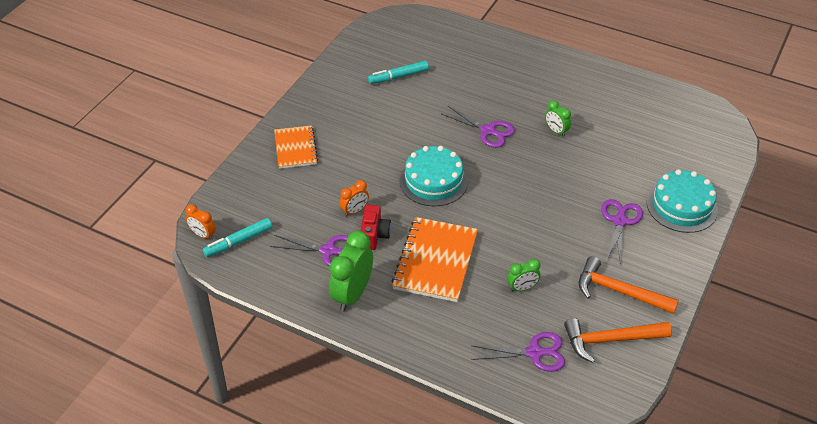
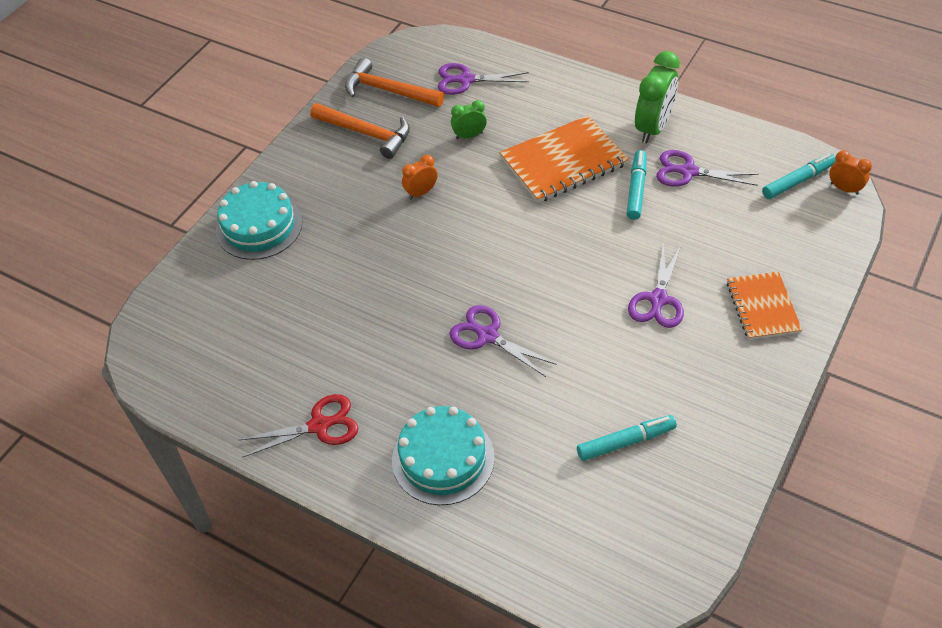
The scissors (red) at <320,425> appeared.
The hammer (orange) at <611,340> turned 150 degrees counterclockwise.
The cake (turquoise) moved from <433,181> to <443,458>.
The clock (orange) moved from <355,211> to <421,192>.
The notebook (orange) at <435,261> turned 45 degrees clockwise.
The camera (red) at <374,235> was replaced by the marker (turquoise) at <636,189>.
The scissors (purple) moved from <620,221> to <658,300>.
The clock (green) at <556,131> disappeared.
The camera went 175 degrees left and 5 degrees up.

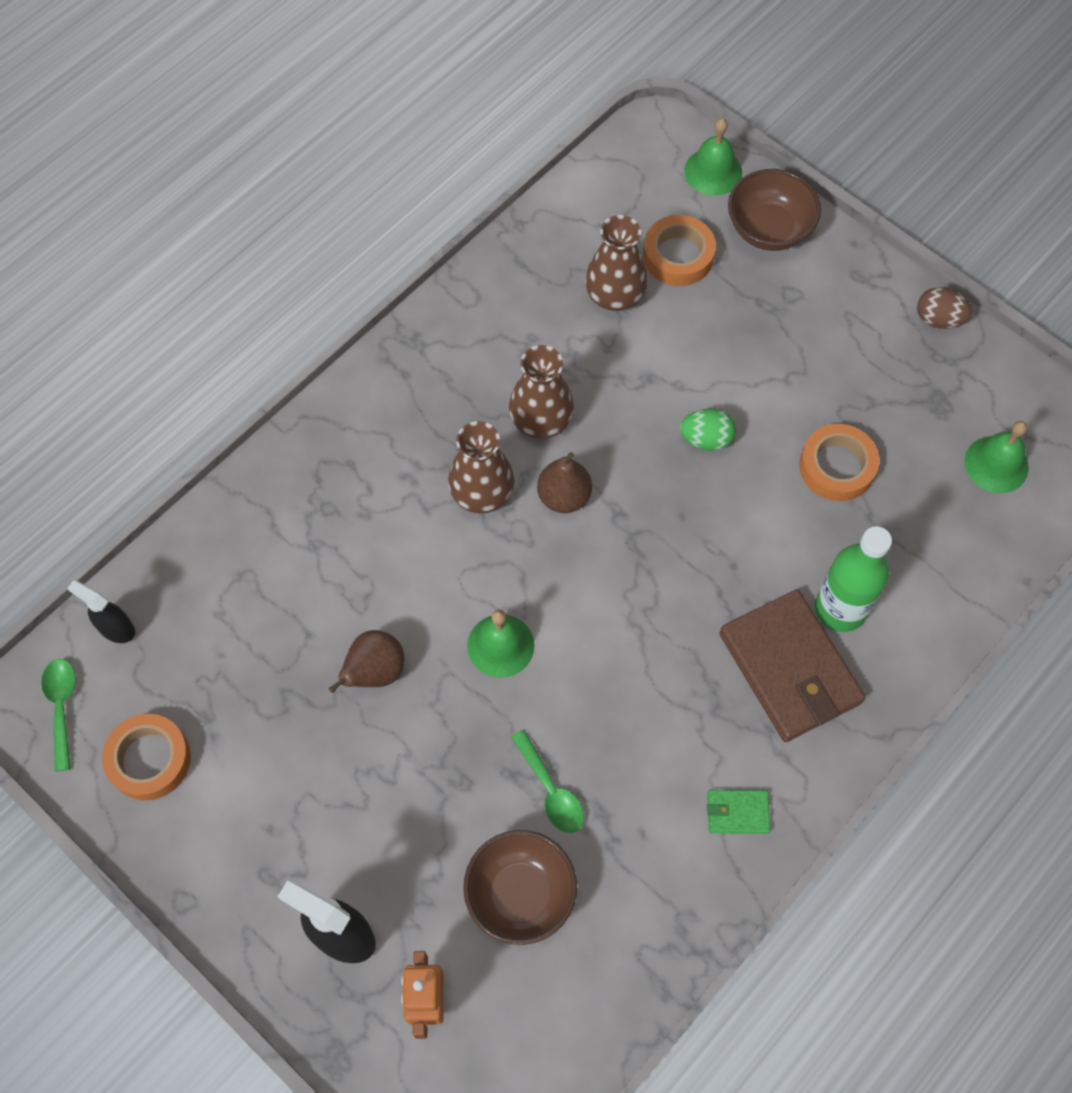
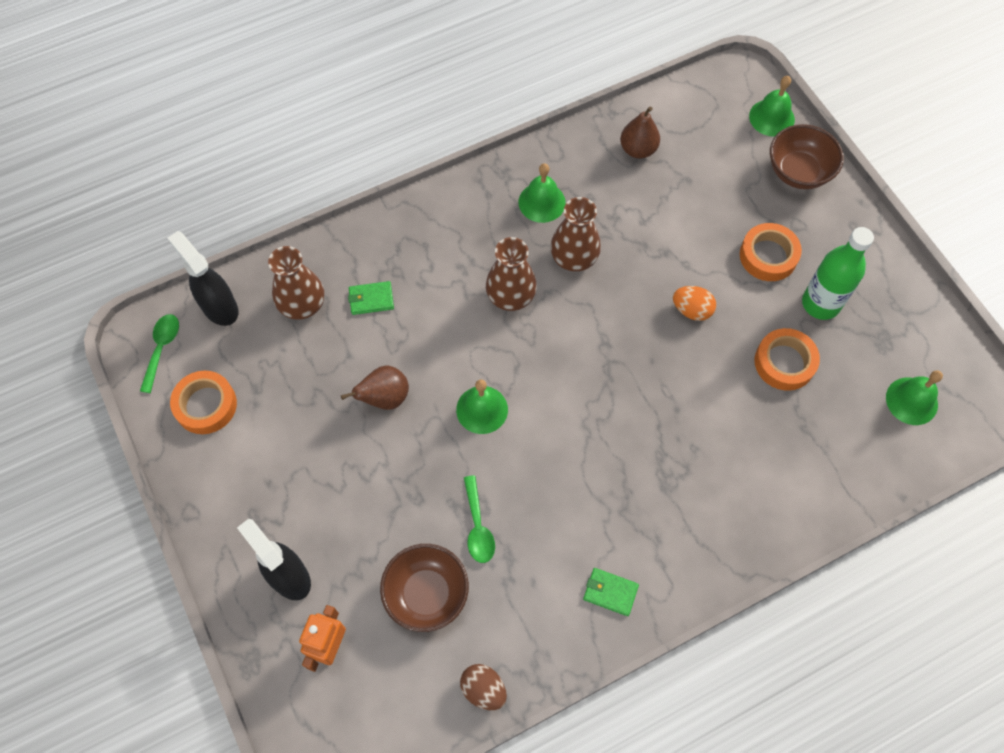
The spray bottle (black) at <116,628> changed to 1.56 times the size.
The vase (brown) moved from <615,295> to <302,304>.
The wallet (green) at <371,299> appeared.
The egg (brown) moved from <938,319> to <483,689>.
The bell (green) at <542,202> appeared.
The pear (brown) moved from <564,496> to <638,149>.
The egg (green) at <706,439> became the egg (orange) at <691,310>.
The tape (orange) moved from <678,256> to <768,256>.
The bottle (green) moved from <840,608> to <820,303>.
The wallet (brown) at <789,668> disappeared.
The camera went 20 degrees right and 0 degrees up.

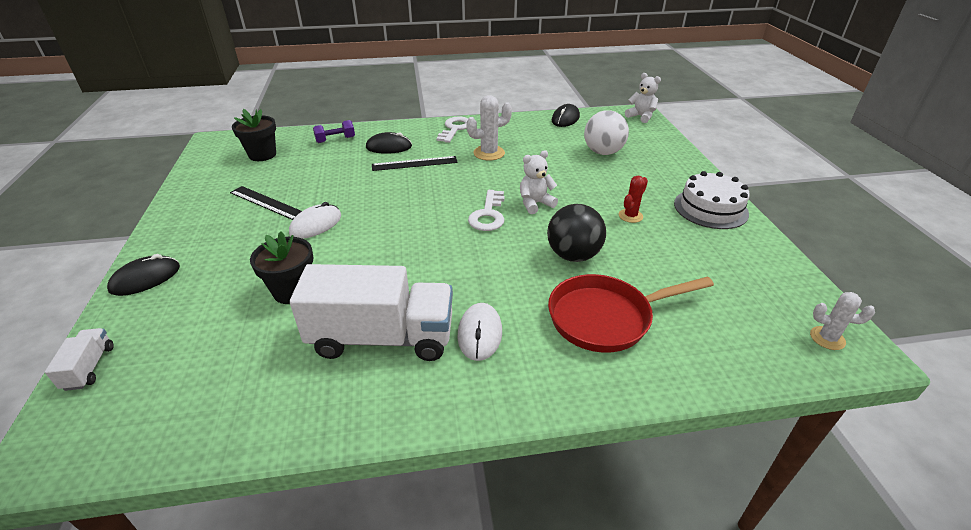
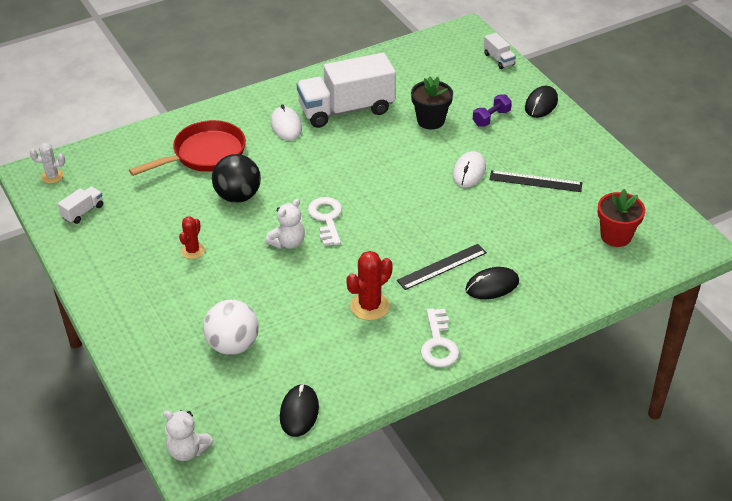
The truck (white) at <83,212> appeared.
The cactus (white) at <489,153> became the cactus (red) at <369,306>.
The dumbbell (purple) moved from <335,140> to <491,118>.
The flower pot (black) at <262,155> became the flower pot (red) at <616,236>.
The cake (white) at <710,208> disappeared.
The camera went 160 degrees right and 5 degrees up.

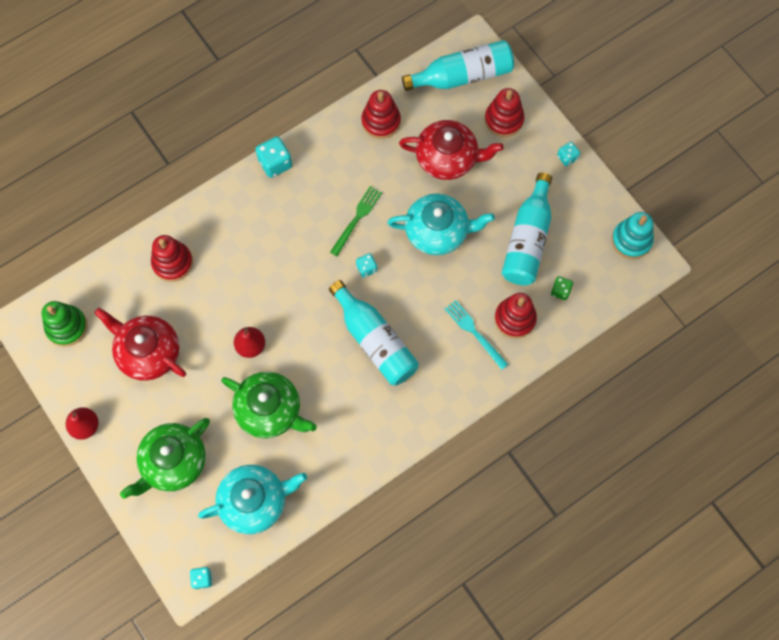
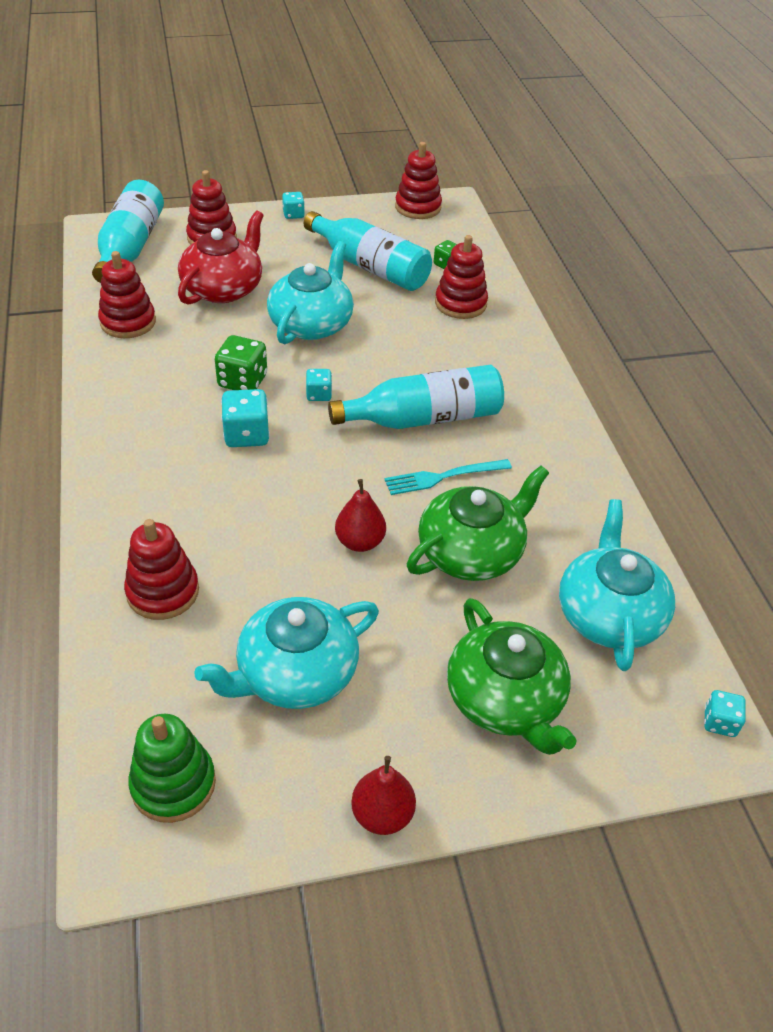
The teapot (red) at <148,352> became the teapot (turquoise) at <295,673>.
The fork (green) at <357,218> was replaced by the dice (green) at <242,381>.
The dice (turquoise) moved from <275,163> to <246,435>.
The fork (turquoise) moved from <474,332> to <442,477>.
The stacking toy (turquoise) at <631,240> became the stacking toy (red) at <418,207>.
The camera went 70 degrees left and 25 degrees down.

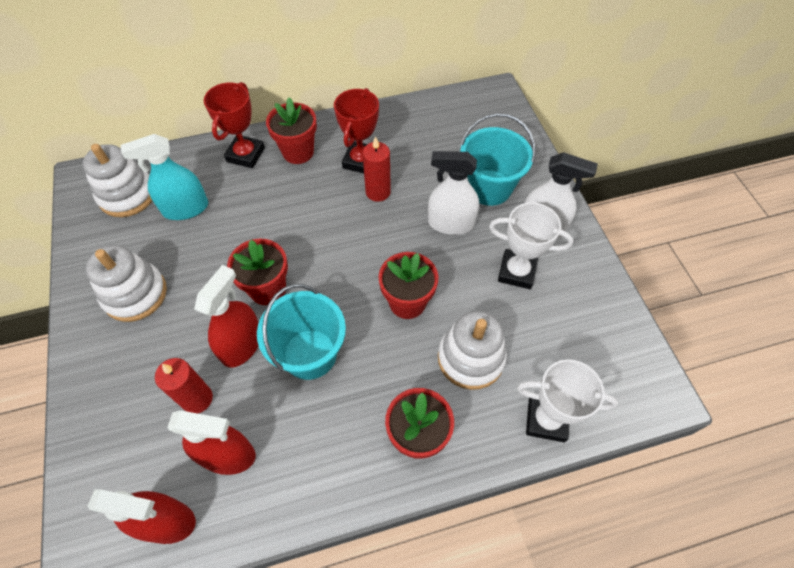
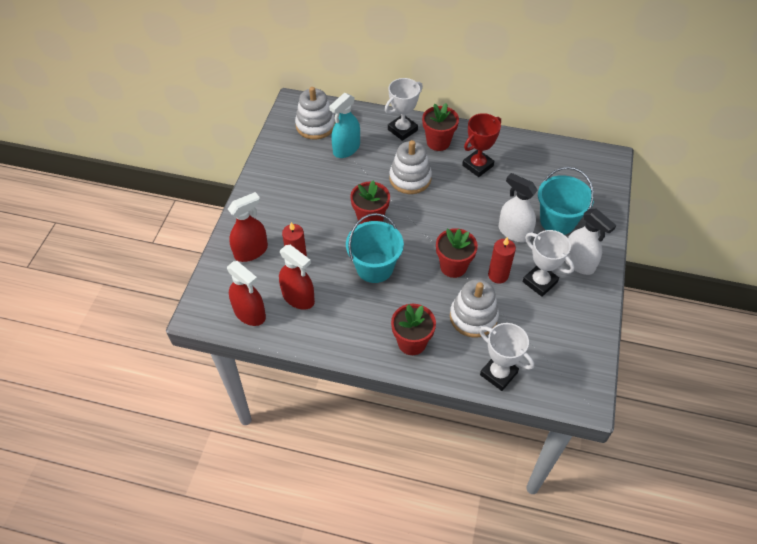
The spray bottle (red) moved from <242,345> to <251,251>.
The spray bottle (turquoise) at <186,209> turned 60 degrees counterclockwise.
The trophy (red) at <246,155> became the trophy (white) at <402,130>.
The stacking toy (white) moved from <135,294> to <410,178>.
The candle (red) moved from <378,192> to <498,275>.
The camera went 30 degrees right and 5 degrees down.

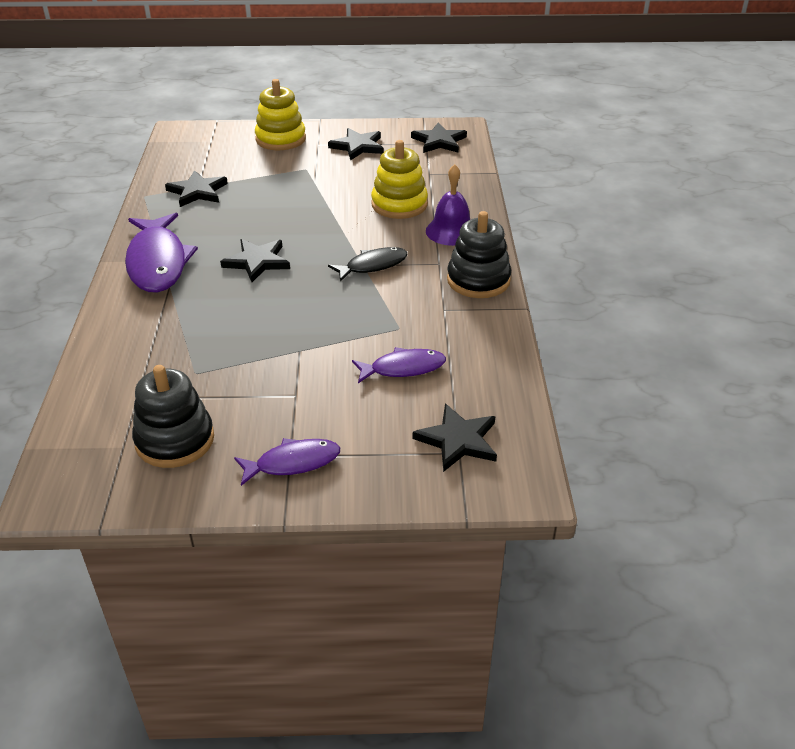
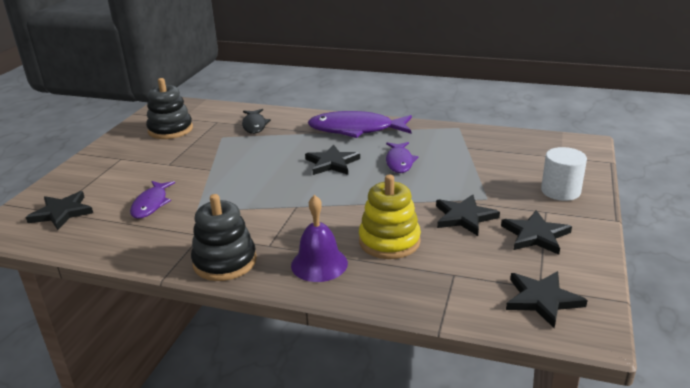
The fish (black) moved from <373,265> to <254,125>.
The fish (purple) moved from <293,463> to <399,162>.
The star (black) moved from <197,191> to <464,217>.
The stacking toy (yellow) at <280,139> was replaced by the cylinder (white) at <560,191>.
The camera went 110 degrees right and 10 degrees down.

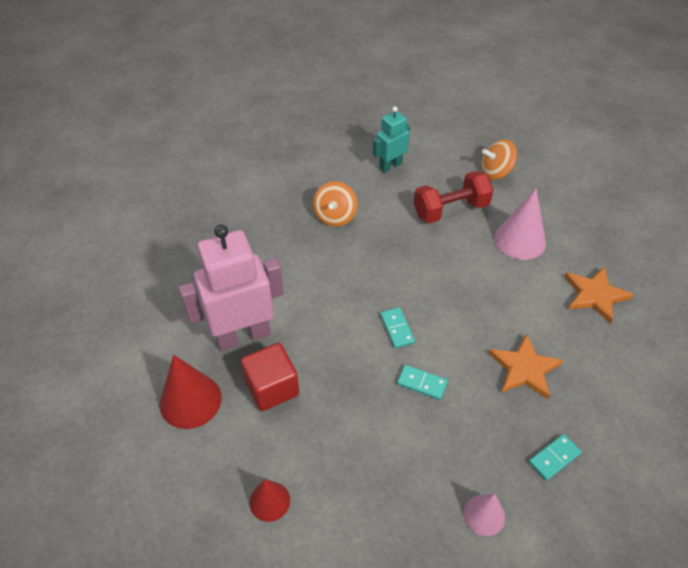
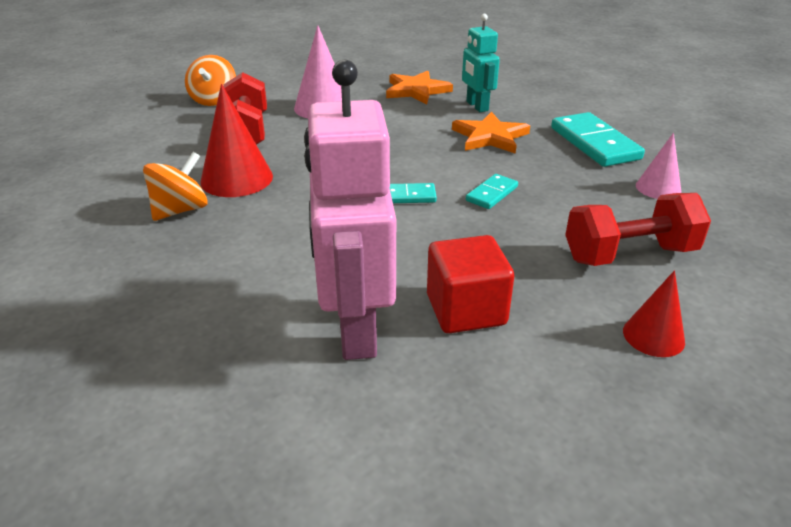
The spinning top (orange) at <335,216> turned 75 degrees counterclockwise.
The cone (red) moved from <190,400> to <237,179>.
The robot (turquoise) moved from <390,166> to <476,106>.
The domino (turquoise) at <554,458> changed to 1.89 times the size.
The dumbbell (red) at <629,254> appeared.
The camera went 75 degrees left and 15 degrees down.

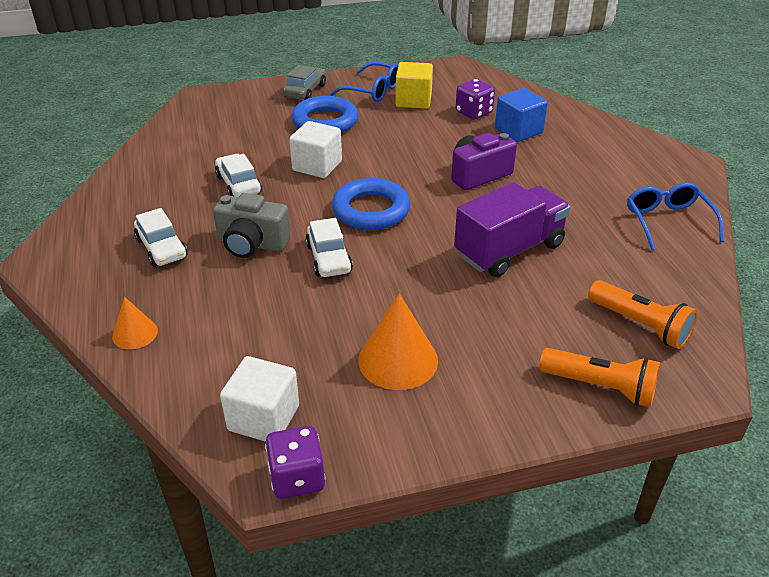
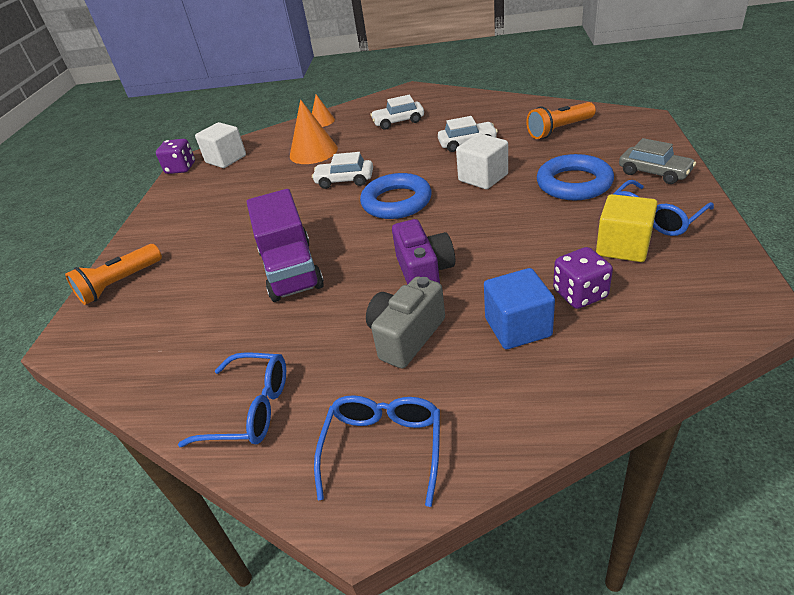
The cone (orange) moved from <398,360> to <313,152>.
The glasses (blue) at <383,448> appeared.
The camera (grey) moved from <252,244> to <406,336>.
The flashlight (orange) moved from <640,325> to <559,130>.
The camera went 115 degrees right and 0 degrees up.

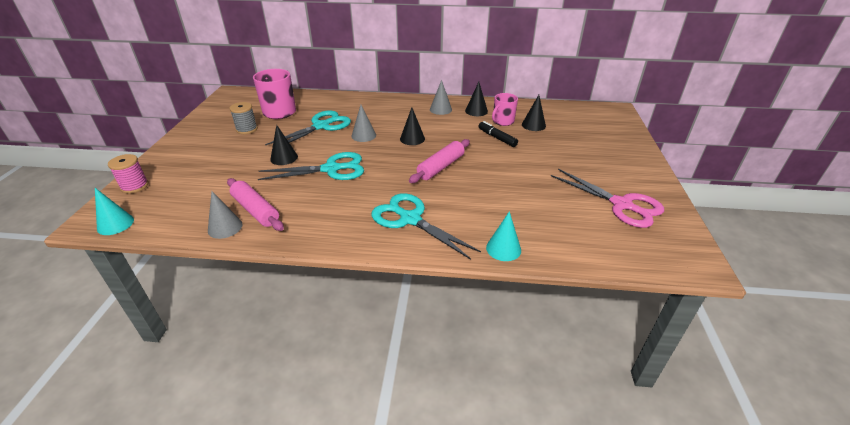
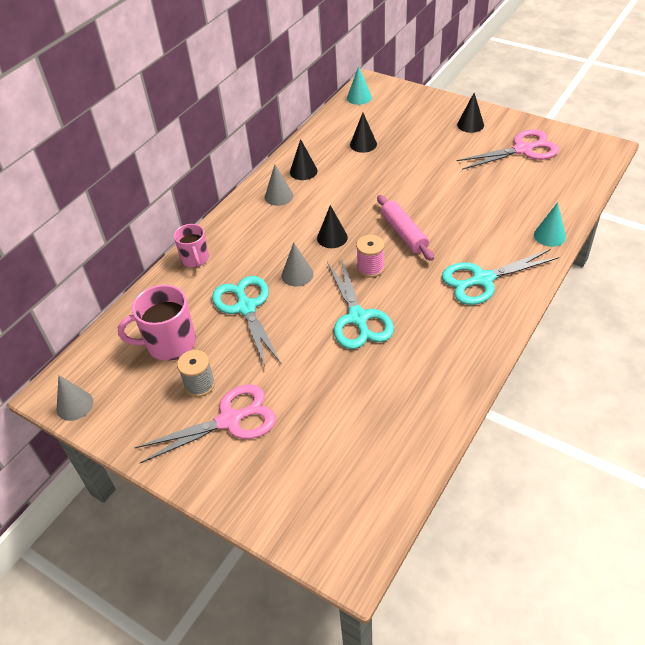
The cone (grey) moved from <225,227> to <74,405>.
The scissors (pink) at <229,420> appeared.
The mug (pink) moved from <502,121> to <195,259>.
The scissors (turquoise) at <331,169> turned 150 degrees clockwise.
The cone (turquoise) moved from <115,224> to <359,97>.
The spool (pink) moved from <135,186> to <370,268>.
The cone (black) moved from <284,158> to <470,125>.
The rolling pin (pink) at <255,210> disappeared.
The marker (black) at <497,138> disappeared.
The camera went 60 degrees left and 10 degrees up.

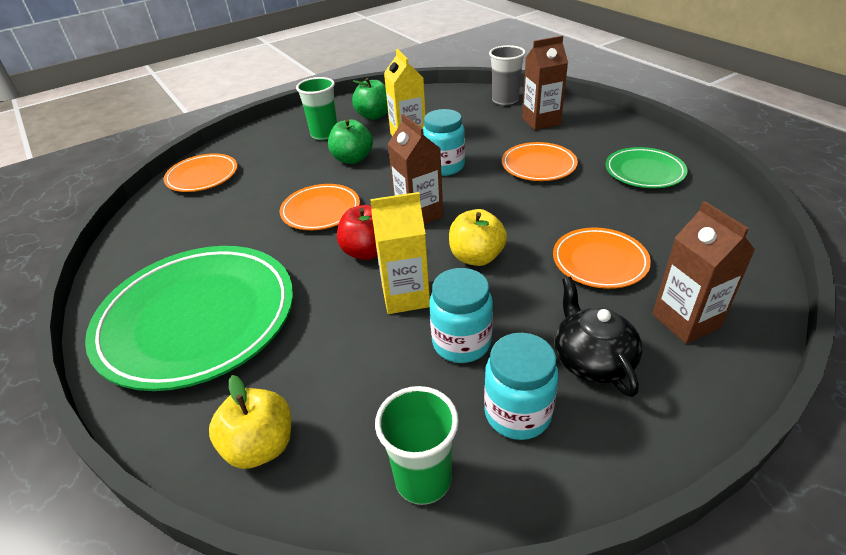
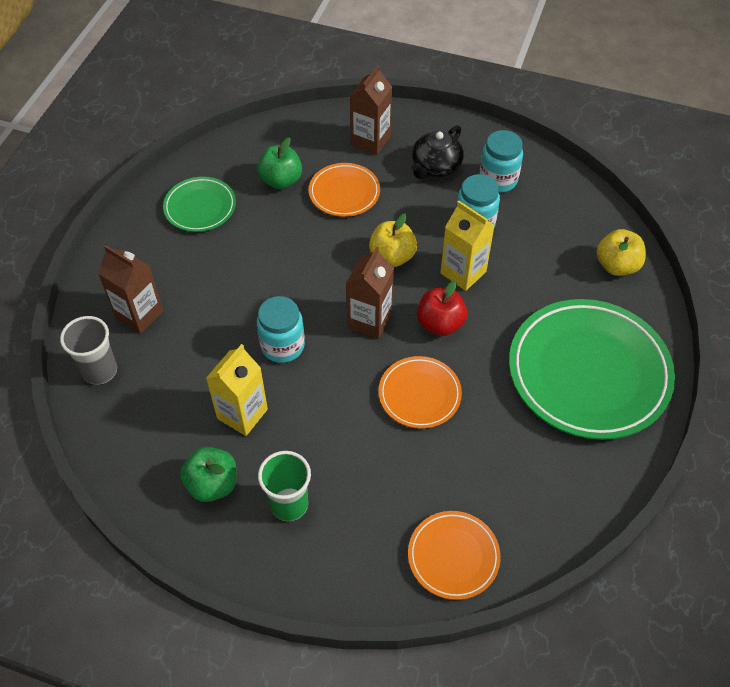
The apple (green) moved from <352,159> to <281,180>.
The cup (green) at <423,479> disappeared.
The plate (orange) at <538,166> disappeared.
The camera went 130 degrees left and 15 degrees up.

